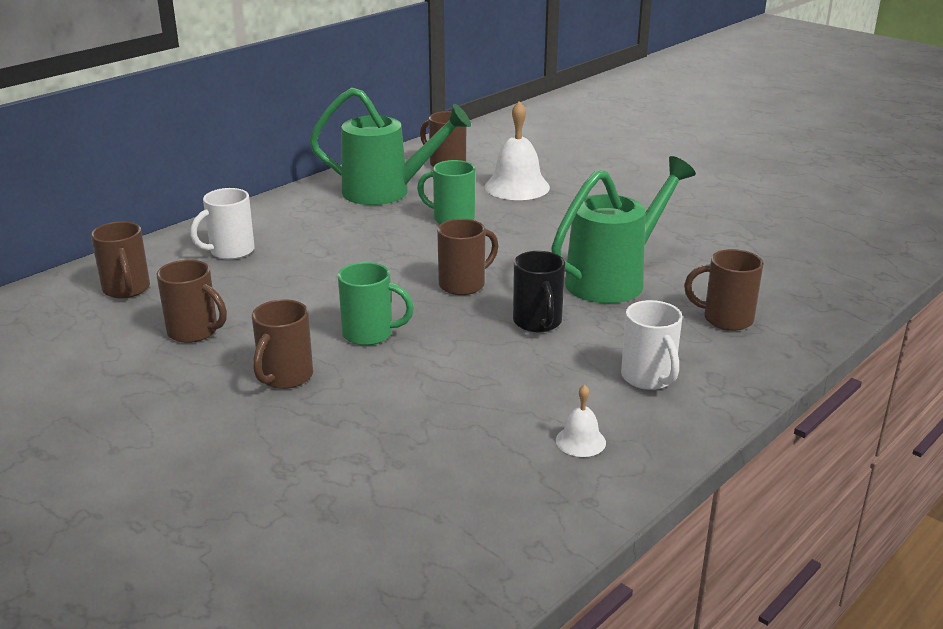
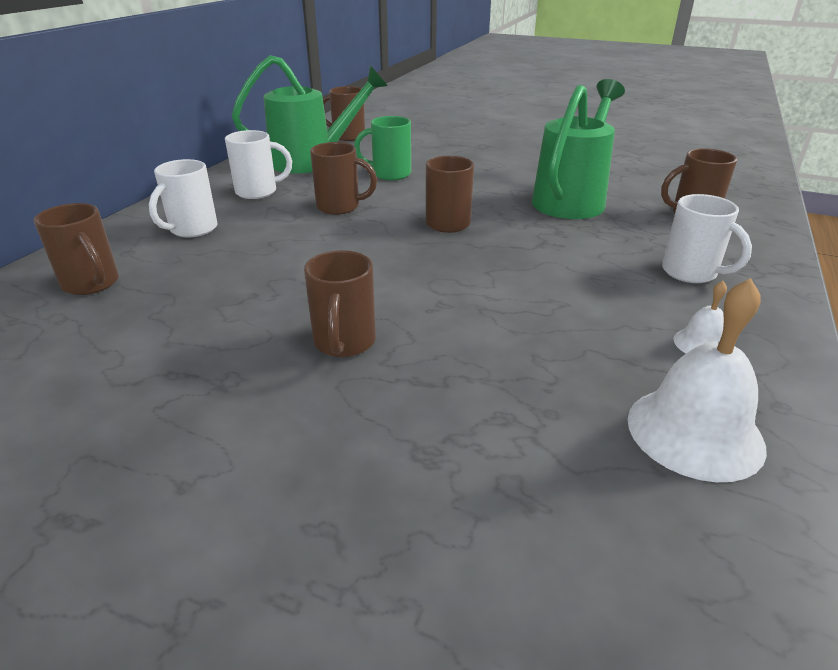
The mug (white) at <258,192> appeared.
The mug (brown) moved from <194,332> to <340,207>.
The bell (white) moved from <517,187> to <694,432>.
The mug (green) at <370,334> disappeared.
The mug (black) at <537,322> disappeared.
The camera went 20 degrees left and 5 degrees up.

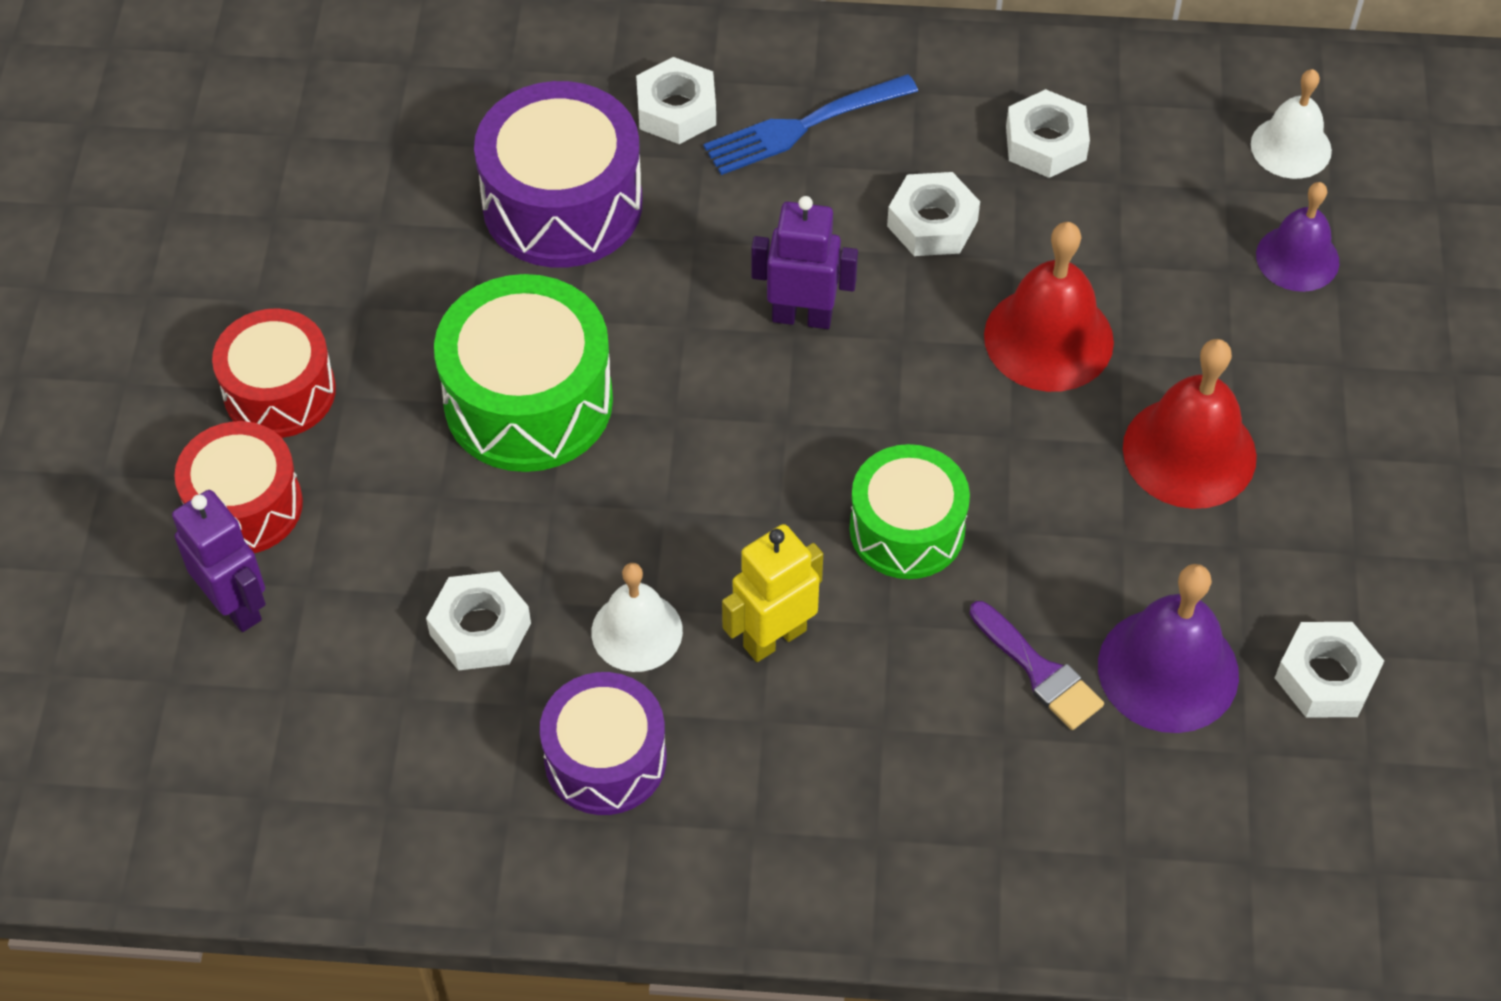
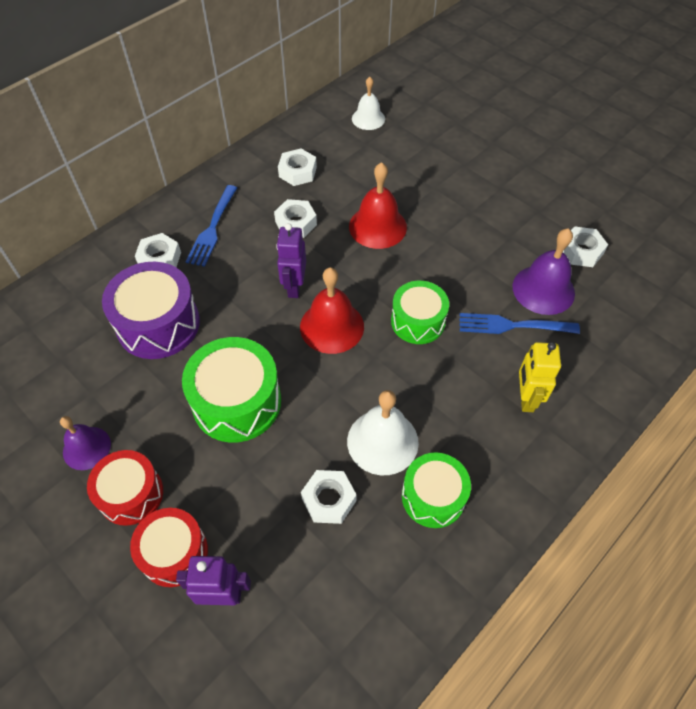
The bell (purple) moved from <1297,258> to <86,448>.
The robot (purple) at <802,316> turned 45 degrees counterclockwise.
The bell (red) moved from <1189,452> to <332,326>.
The bell (white) at <637,631> changed to 1.53 times the size.
The drum (purple) at <605,759> became the drum (green) at <433,496>.
The brush (purple) at <1039,671> was replaced by the fork (blue) at <513,325>.
The robot (yellow) moved from <774,637> to <526,398>.
The camera went 50 degrees left and 0 degrees up.

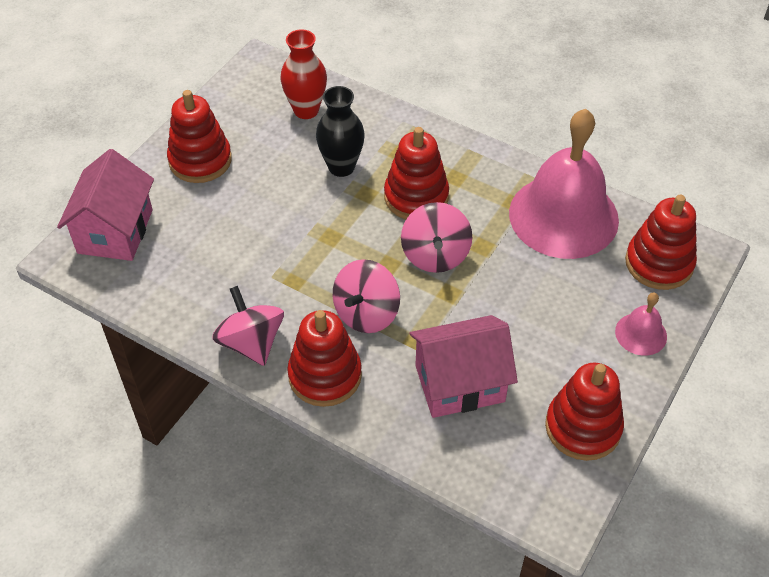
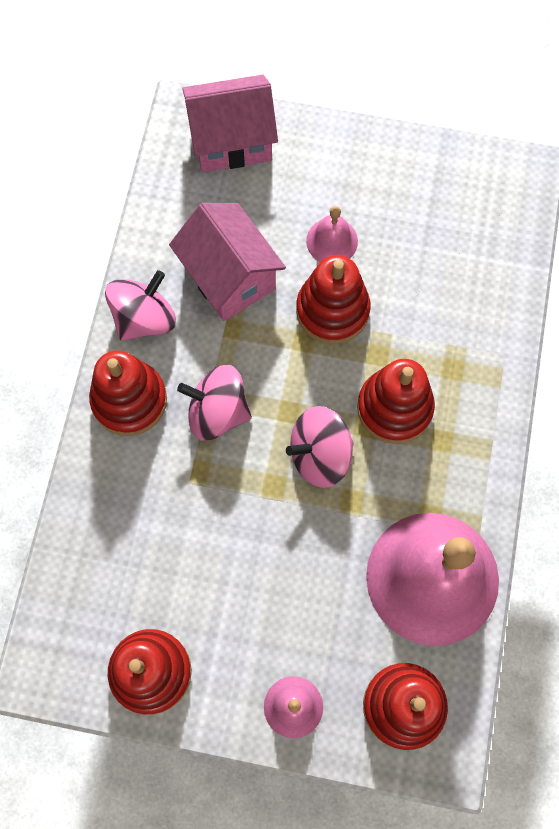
The house (pink) moved from <459,383> to <229,277>.
The stacking toy (red) moved from <200,160> to <332,310>.
The bell (pink) at <332,241> appeared.
The vase (red) at <306,110> disappeared.
The vase (black) at <341,167> disappeared.
The camera went 70 degrees right and 20 degrees up.

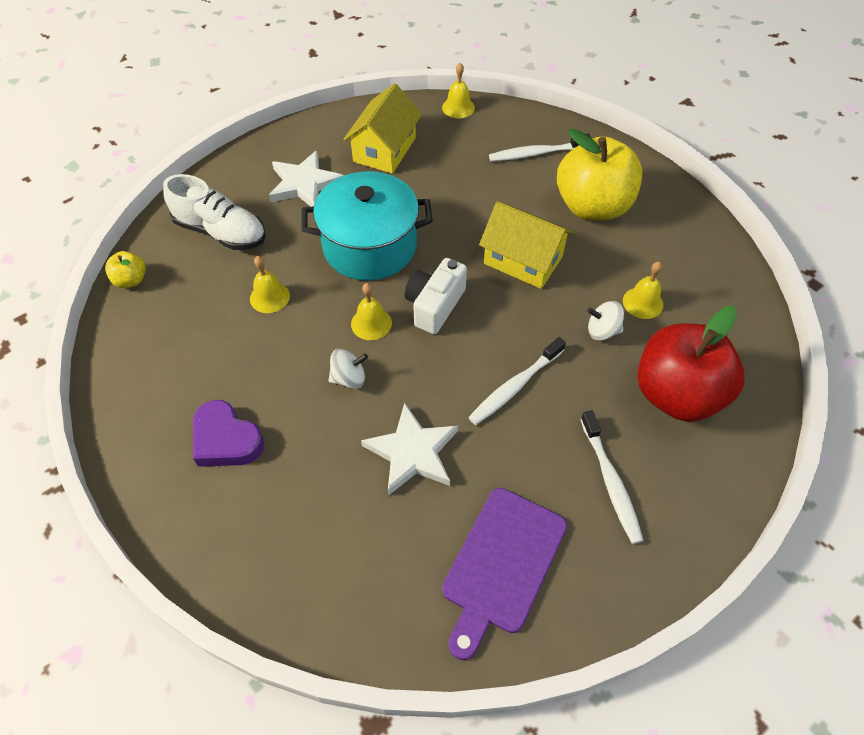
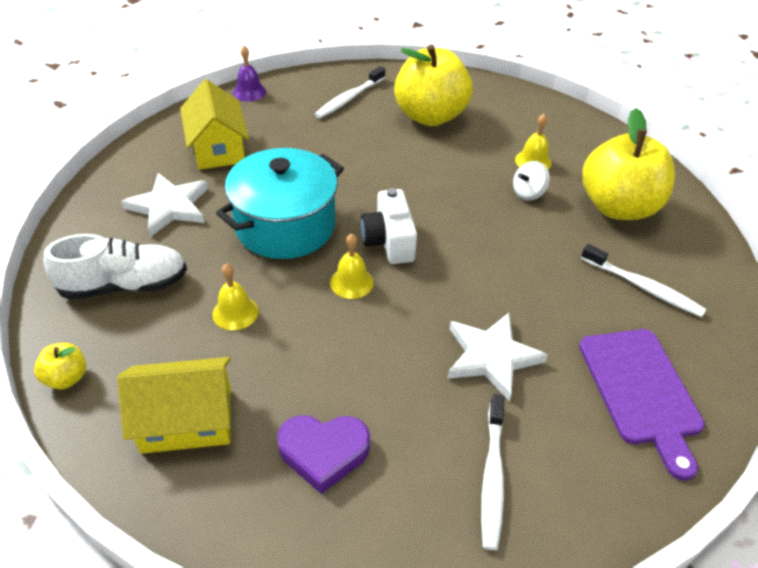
The house (yellow) moved from <523,260> to <187,420>.
The bell (yellow) at <458,107> became the bell (purple) at <249,92>.
The toothbrush (white) moved from <515,386> to <492,476>.
The apple (red) at <676,394> became the apple (yellow) at <618,207>.
The spinning top (white) at <349,378> disappeared.
The camera went 40 degrees left and 10 degrees down.

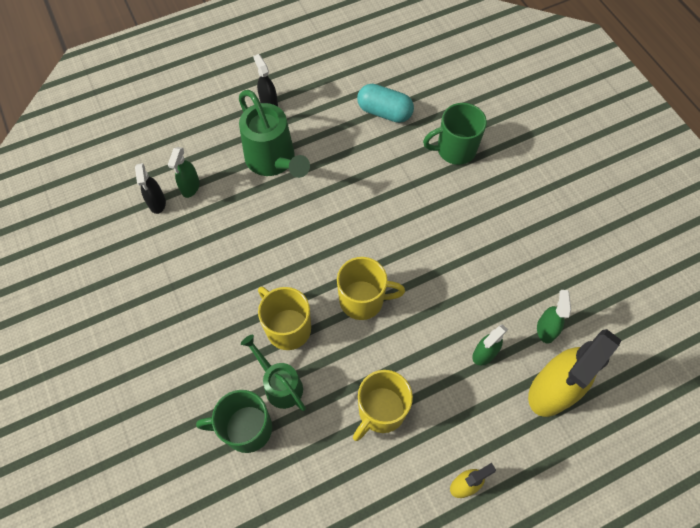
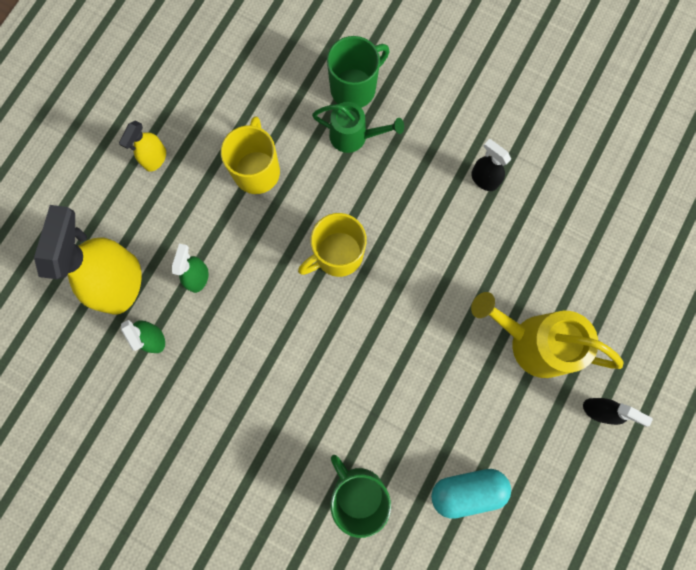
The mug (green) at <455,149> turned 75 degrees counterclockwise.
The spray bottle (black) moved from <157,203> to <484,179>.
The watering can (green) at <274,161> became the watering can (yellow) at <532,341>.
The spray bottle (green) at <190,187> disappeared.
The mug (yellow) at <287,328> disappeared.
The camera went 145 degrees right and 15 degrees up.

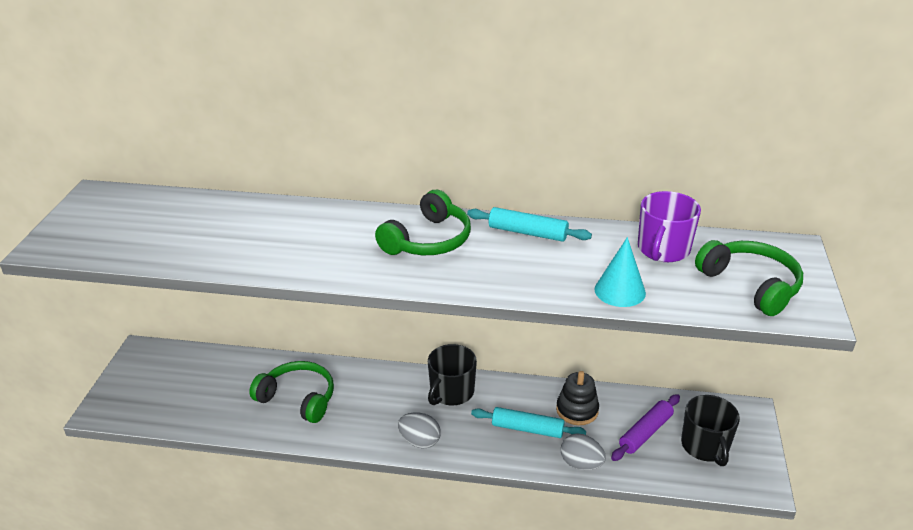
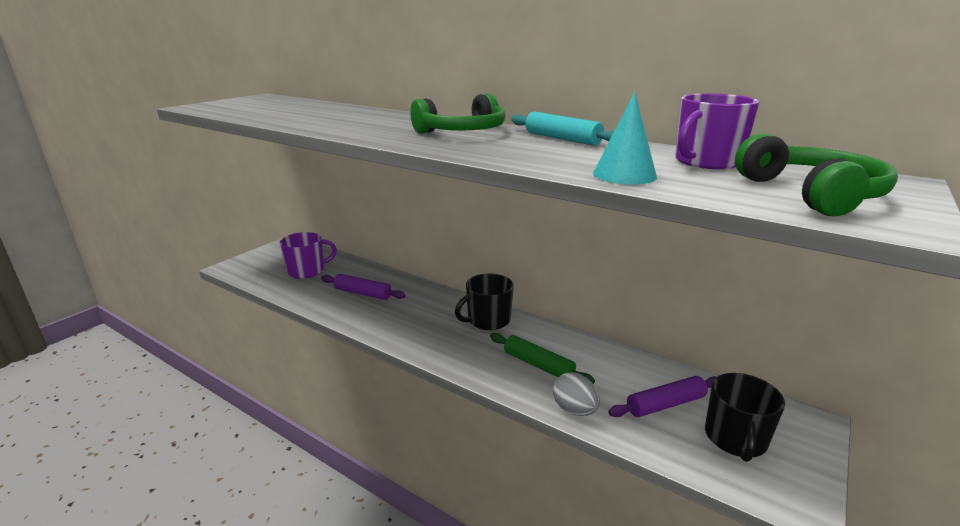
The mug (purple) at <307,270> appeared.
The headphones (green) at <298,398> was replaced by the rolling pin (purple) at <362,293>.
The rolling pin (turquoise) at <527,429> became the rolling pin (green) at <538,365>.
The egg (grey) at <419,441> disappeared.
The stacking toy (black) at <577,410> disappeared.
The camera went 25 degrees right and 10 degrees down.

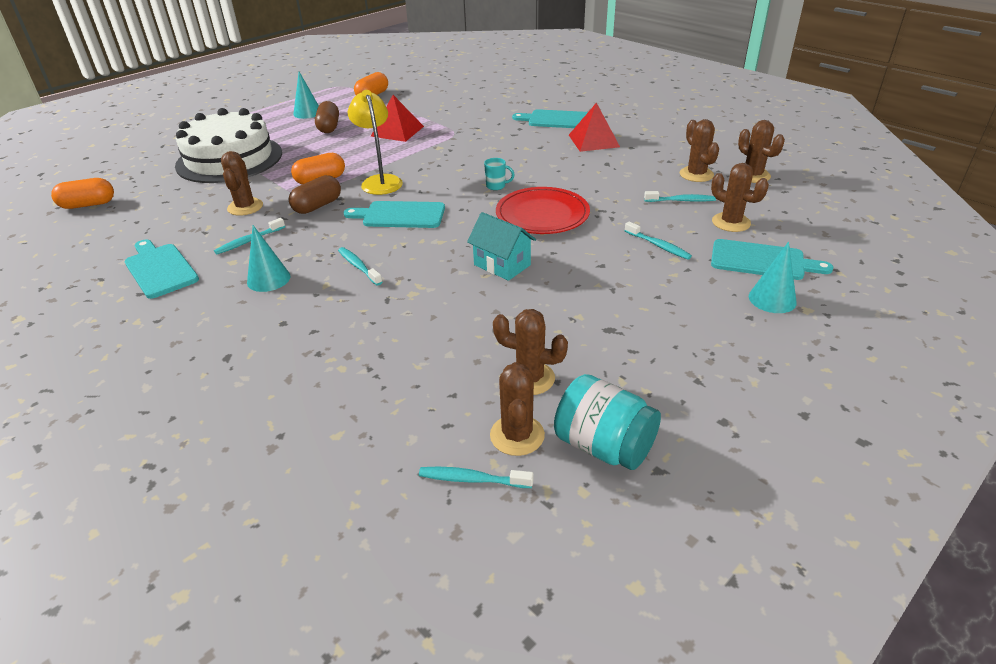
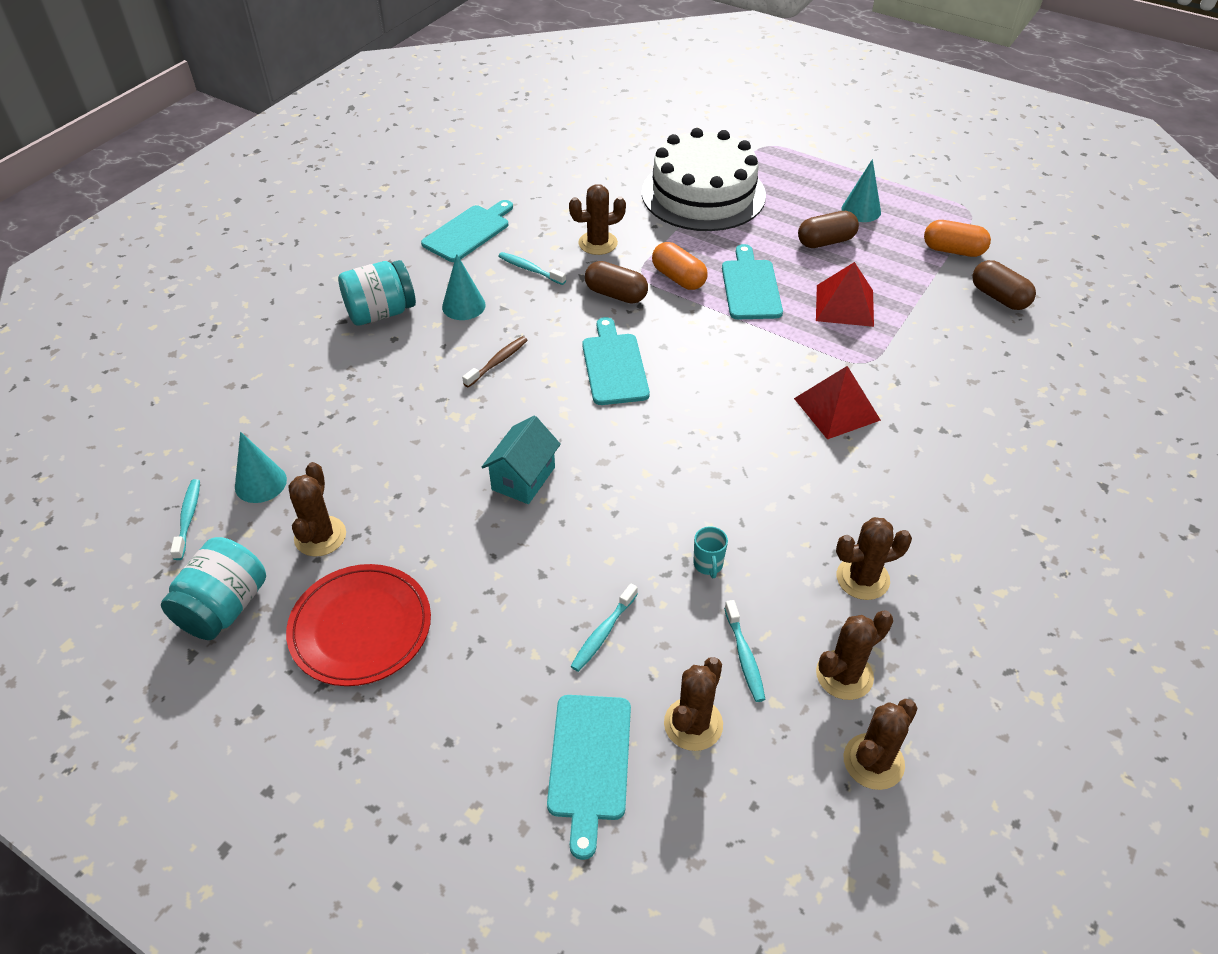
The cone (turquoise) moved from <772,299> to <260,483>.
The plate (red) moved from <542,214> to <360,627>.
The jar (turquoise) at <381,313> appeared.
The toothbrush (turquoise) at <358,266> became the toothbrush (brown) at <498,362>.
The mug (turquoise) moved from <496,186> to <708,565>.
The cutting board (turquoise) moved from <557,120> to <750,287>.
The pyramid (red) moved from <593,141> to <836,409>.
The cactus (brown) moved from <517,435> to <862,578>.
The capsule (brown) at <999,297> appeared.
The capsule (orange) at <88,205> disappeared.
The lamp (yellow) at <380,181> disappeared.
The camera went 75 degrees right and 10 degrees up.

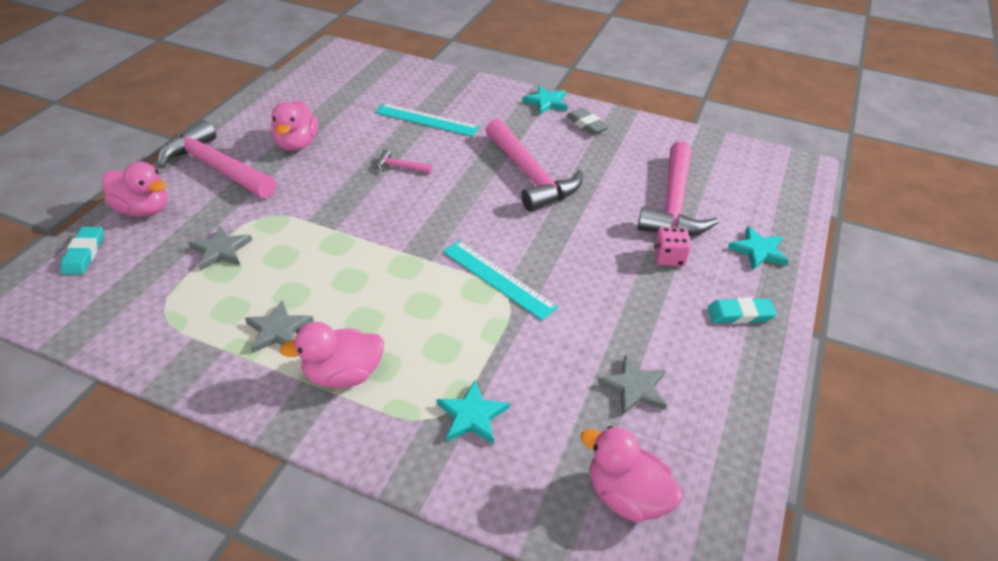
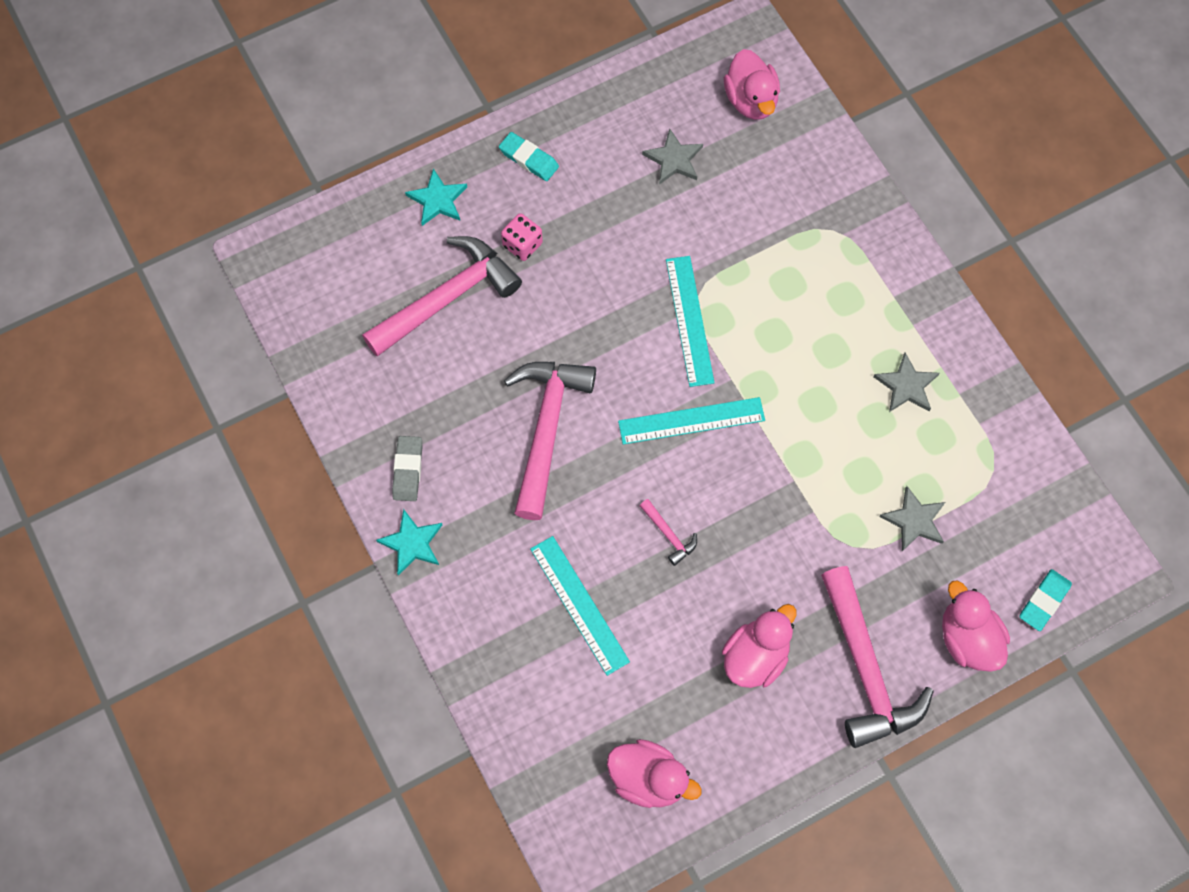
The duck (pink) moved from <343,374> to <648,779>.
The ruler (turquoise) at <691,421> appeared.
The star (turquoise) at <472,415> disappeared.
The camera went 140 degrees left and 25 degrees up.

